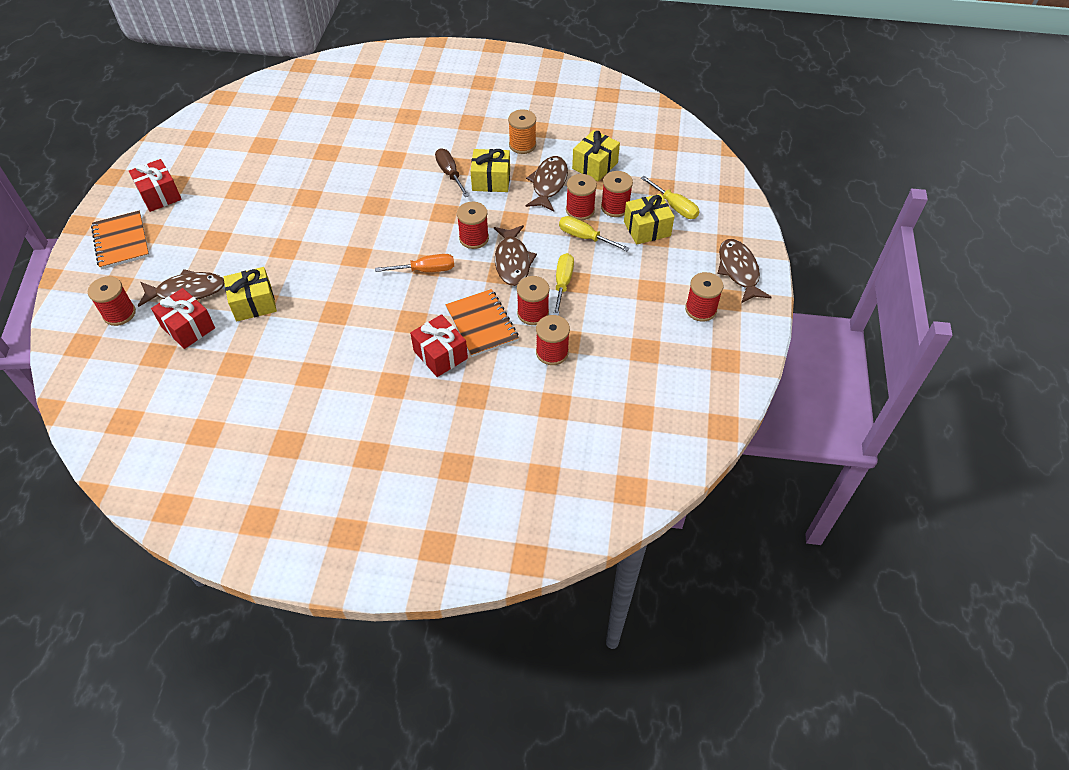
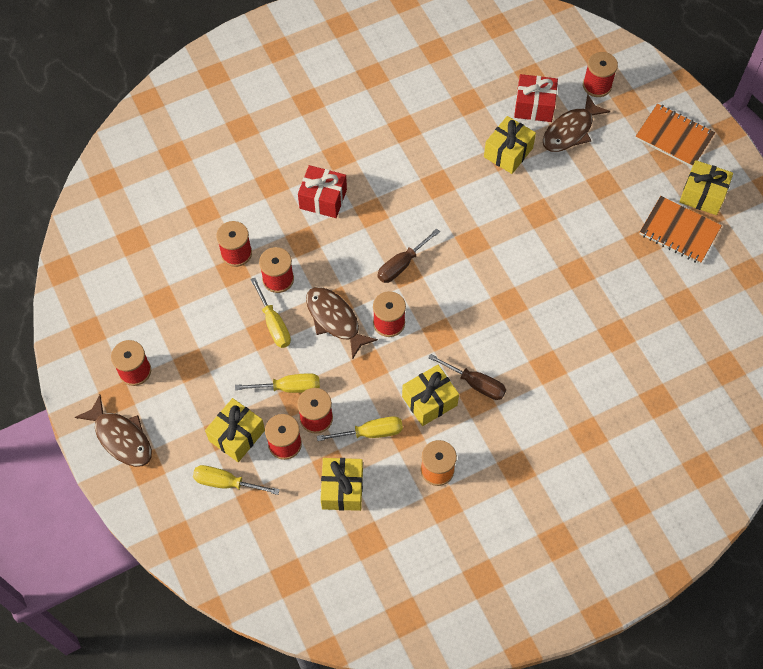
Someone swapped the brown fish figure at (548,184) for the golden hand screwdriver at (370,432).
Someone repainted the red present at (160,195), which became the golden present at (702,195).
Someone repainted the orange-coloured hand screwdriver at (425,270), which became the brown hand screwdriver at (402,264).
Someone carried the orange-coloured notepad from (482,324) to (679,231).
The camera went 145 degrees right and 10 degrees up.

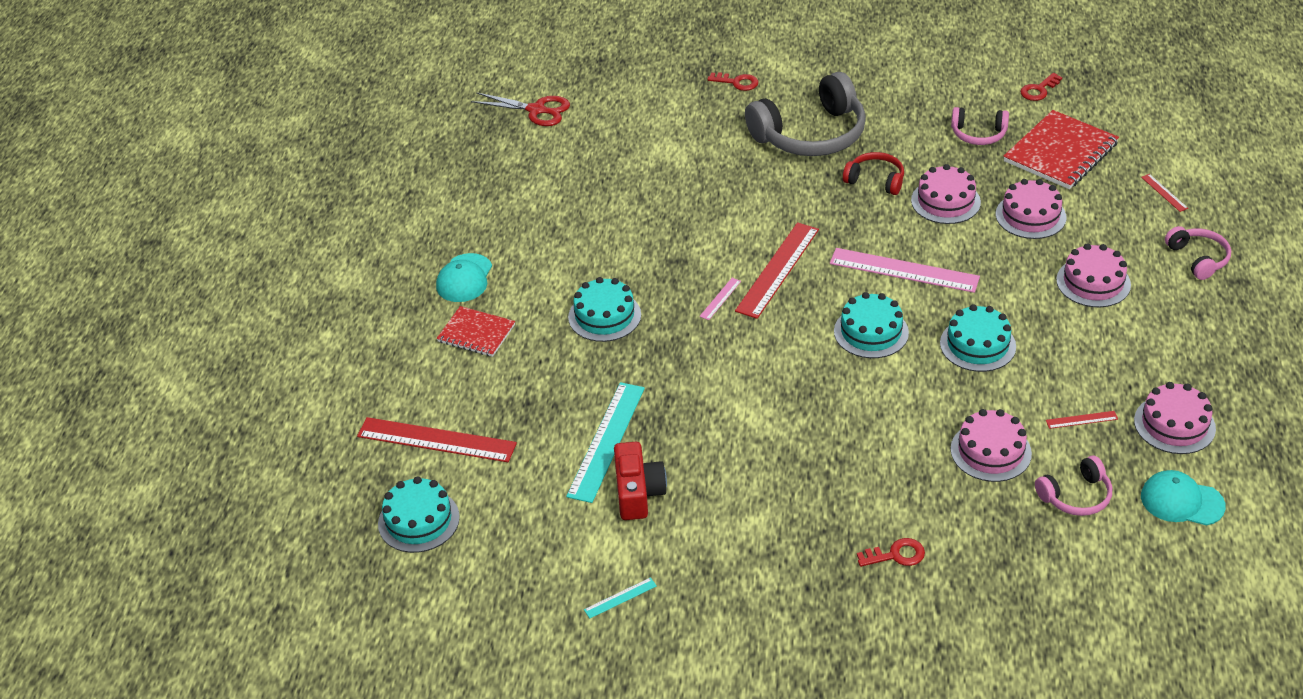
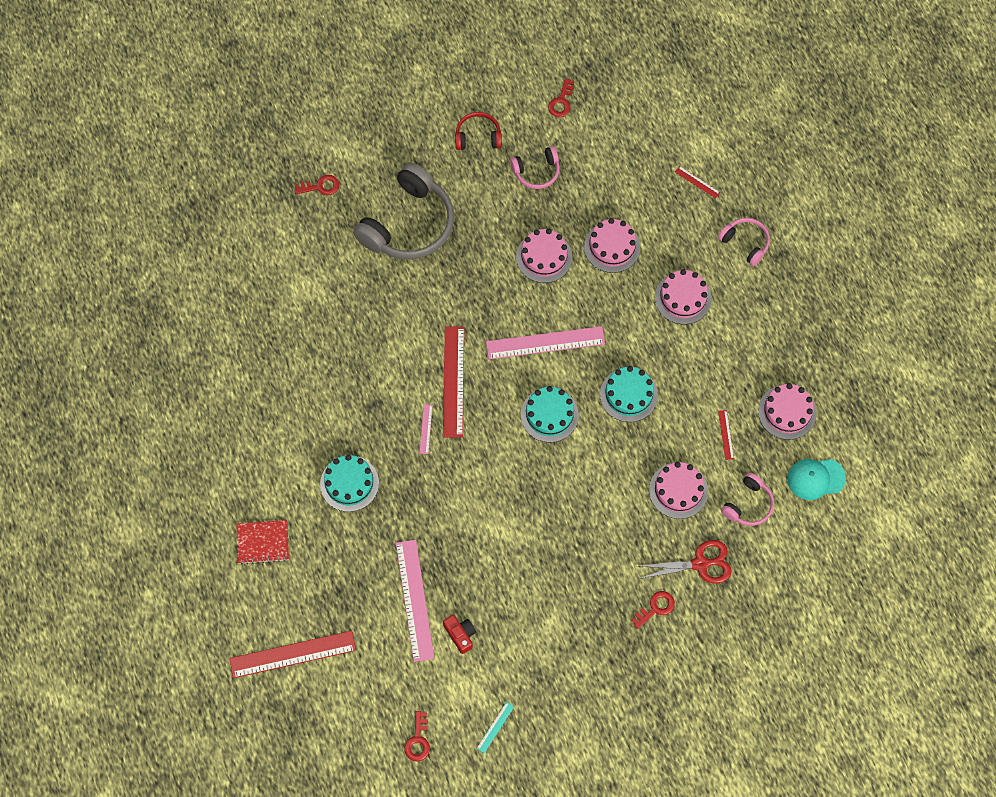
Someone carried the red shears from (536,110) to (700,564).
Someone took away the red notepad at (1060,152).
Someone carried the red over-ear headphones from (875,180) to (478,137).
Someone took away the teal peaked cap at (464,278).
Someone repainted the teal straightedge at (606,441), which became the pink straightedge at (414,600).
Someone rotated the red straightedge at (1081,420) by 60 degrees counterclockwise.
Someone scaled the red compact camera at (638,492) by 0.67.
Someone took away the teal layer cake at (418,520).
Someone put down the red latchkey at (418,740).
The camera went 30 degrees left and 25 degrees up.

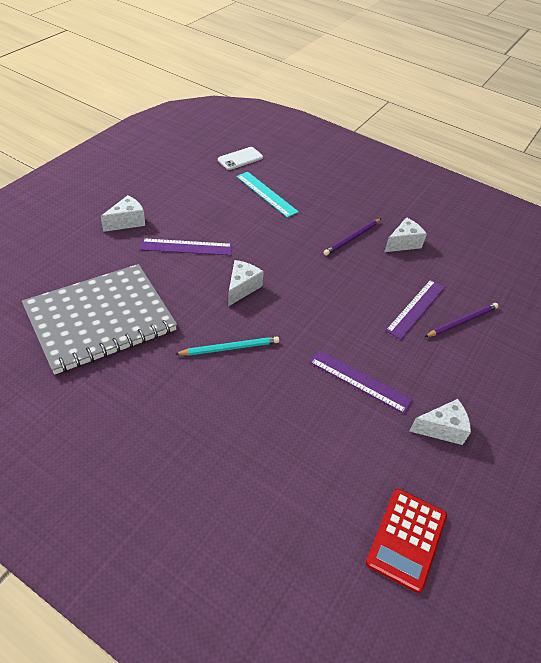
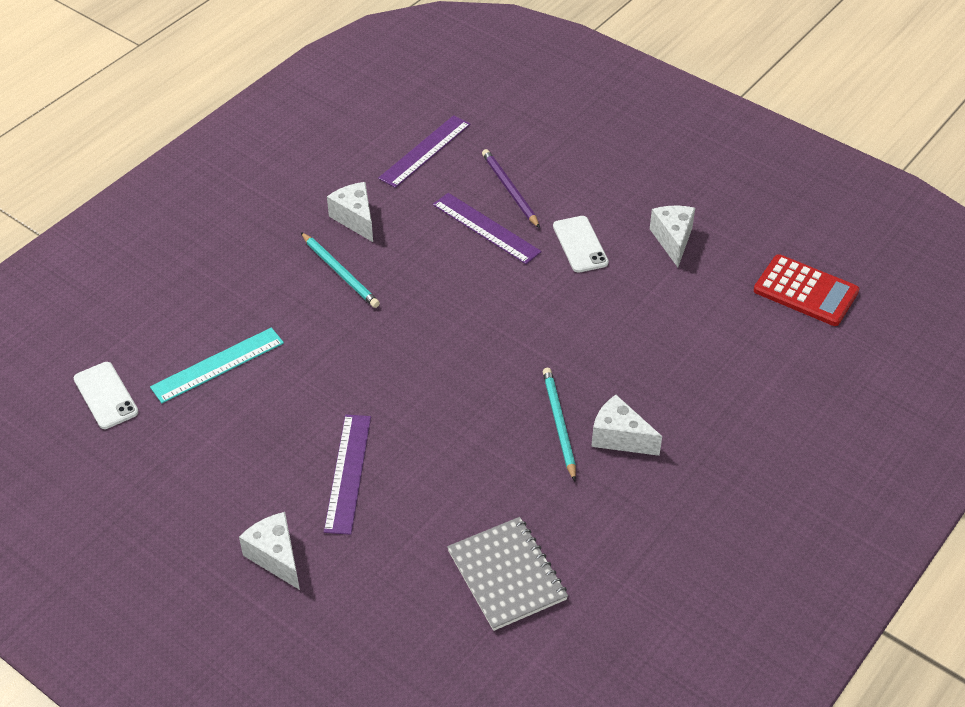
Someone repainted the purple wooden pencil at (352,238), which became the teal wooden pencil at (340,272).
Someone carried the snow-white piece of cheese from (242,288) to (619,437).
Someone scaled the grey notepad at (100,319) by 0.56.
Someone carried the purple straightedge from (360,381) to (425,151).
Someone put down the snow-white phone at (580,244).
The camera went 80 degrees left and 0 degrees up.

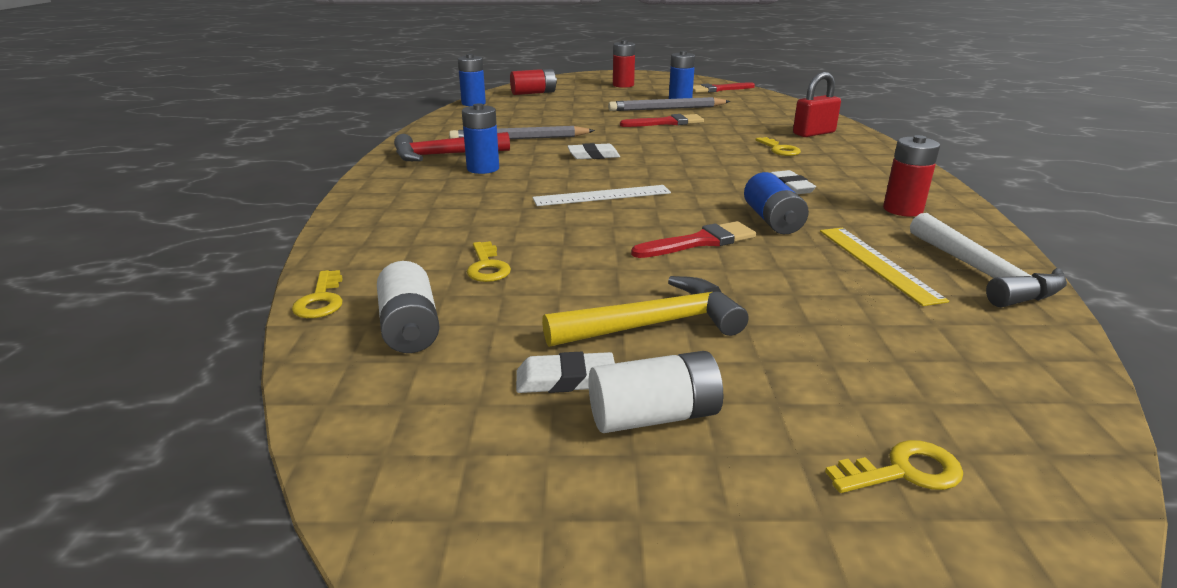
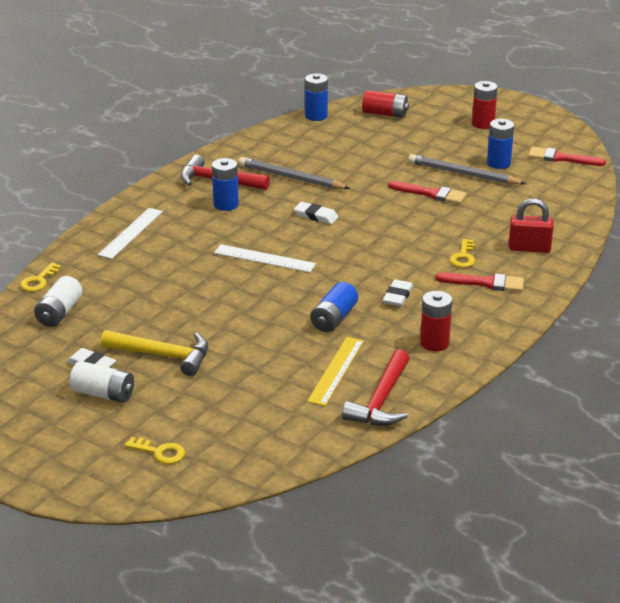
Someone repainted the snow-white claw hammer at (983,274), which became the red claw hammer at (381,401).
Someone carried the red paintbrush from (699,242) to (485,283).
Someone took away the golden latchkey at (487,266).
Someone put down the snow-white straightedge at (130,233).
The camera went 35 degrees right and 5 degrees up.

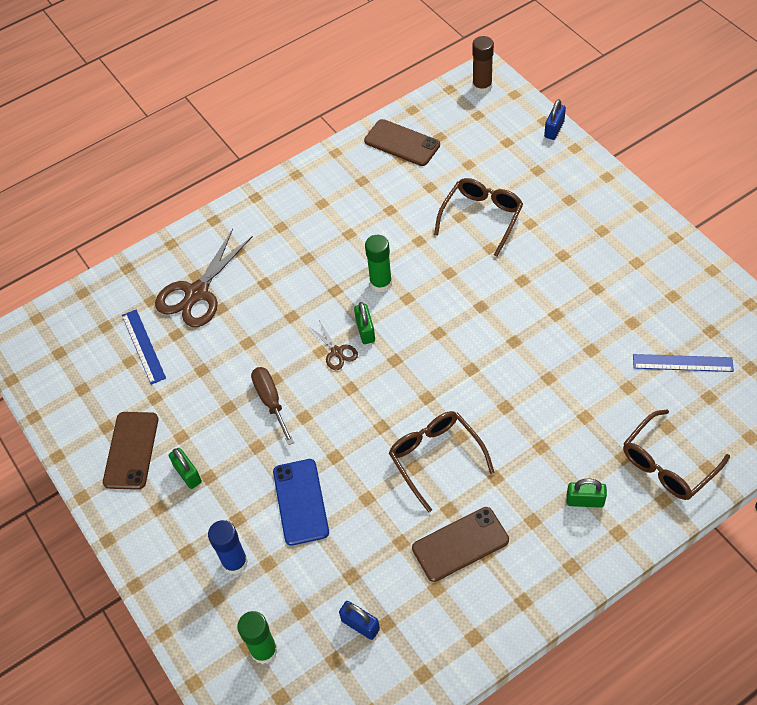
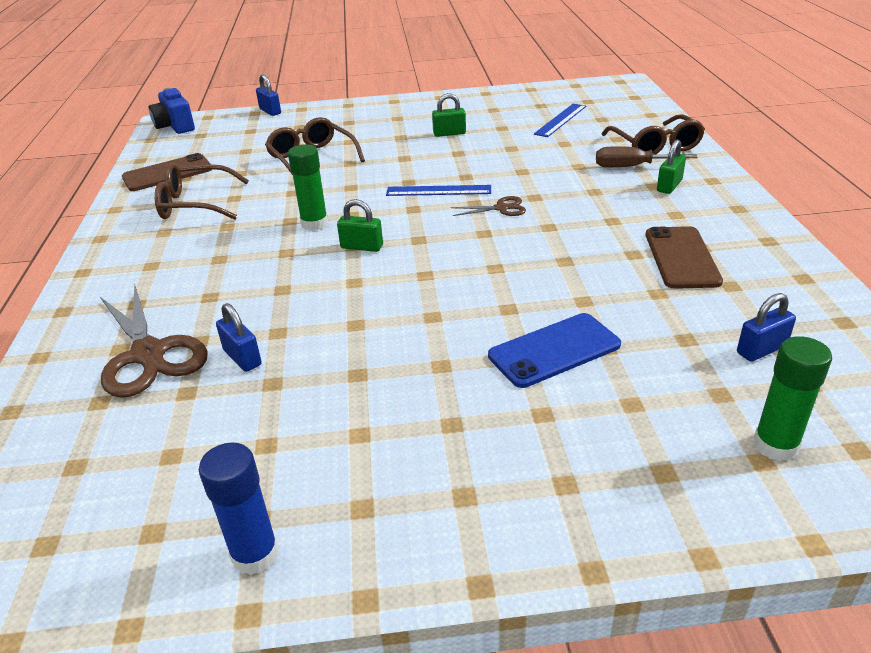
Someone swapped the brown stick of glue at (482,87) for the royal blue compact camera at (175,126).
Someone carried the royal blue straightedge from (143,346) to (438,190).
Someone carried the brown shears from (337,352) to (501,208).
Someone carried the brown hand screwdriver from (271,402) to (632,167).
Someone carried the brown glasses from (435,458) to (195,204).
Someone took away the brown phone at (131,450).
Someone carried the emerald padlock from (188,474) to (449,133).
Someone rotated the royal blue phone at (301,502) by 45 degrees counterclockwise.
Someone carried the royal blue stick of glue from (235,562) to (255,554).
Someone put down the royal blue padlock at (242,357).
The camera went 65 degrees left and 20 degrees down.

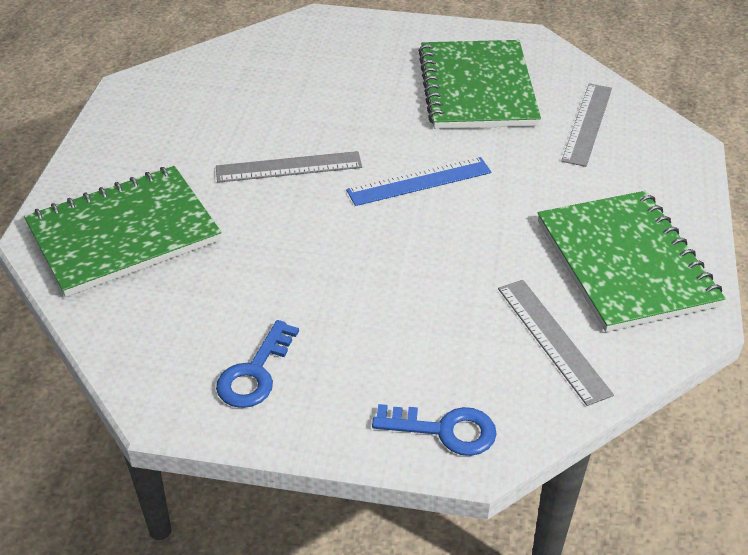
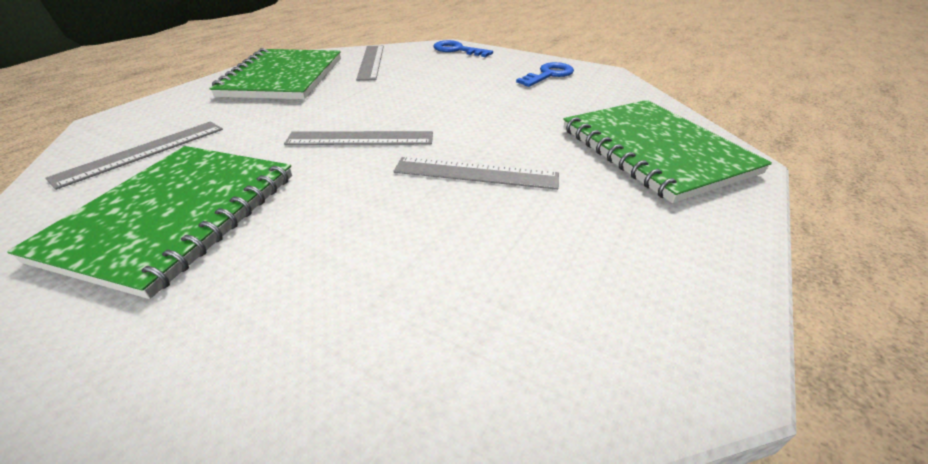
Someone repainted the royal blue straightedge at (419,181), which became the grey straightedge at (360,138).
Someone rotated the emerald notepad at (123,233) by 75 degrees clockwise.
The camera went 160 degrees left and 5 degrees down.

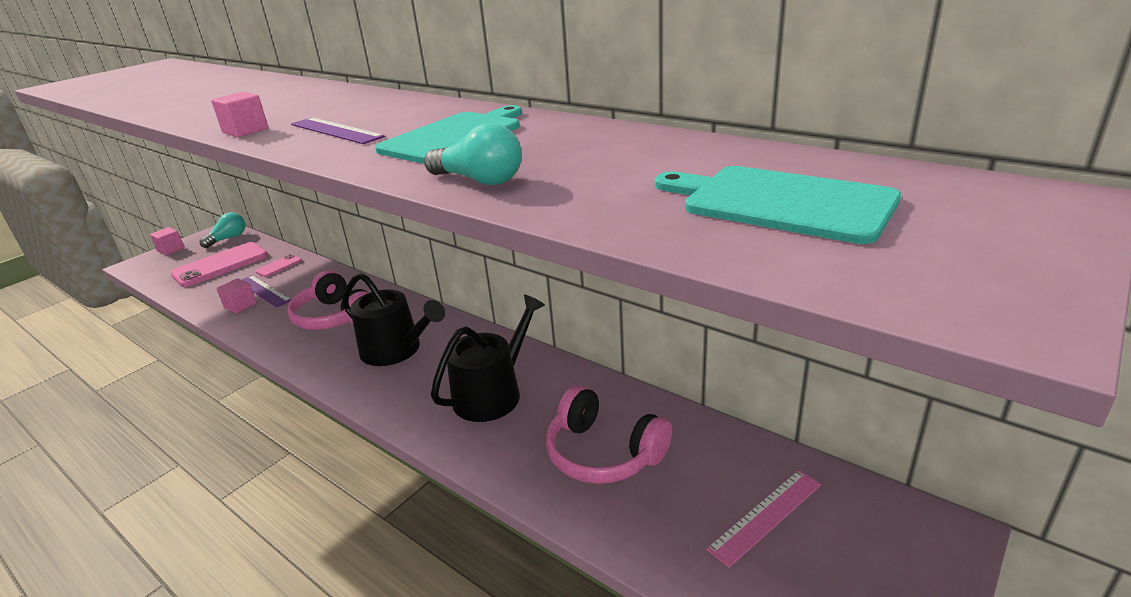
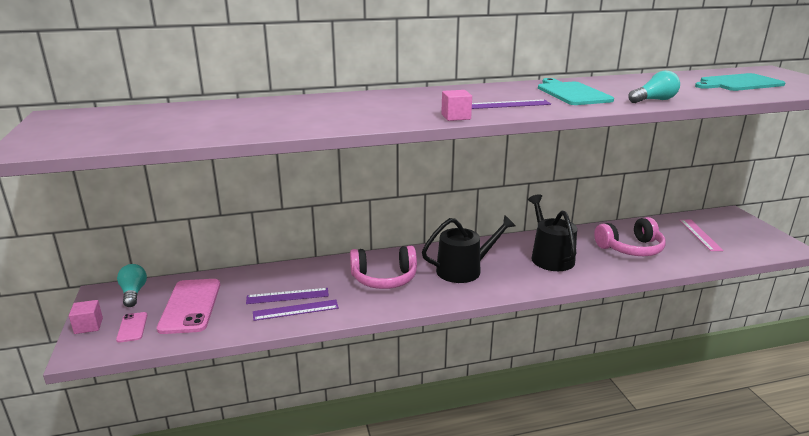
Someone carried the pink phone from (279,266) to (132,327).
Someone swapped the pink solid cube at (240,305) for the purple straightedge at (295,310).
The camera went 55 degrees left and 5 degrees down.

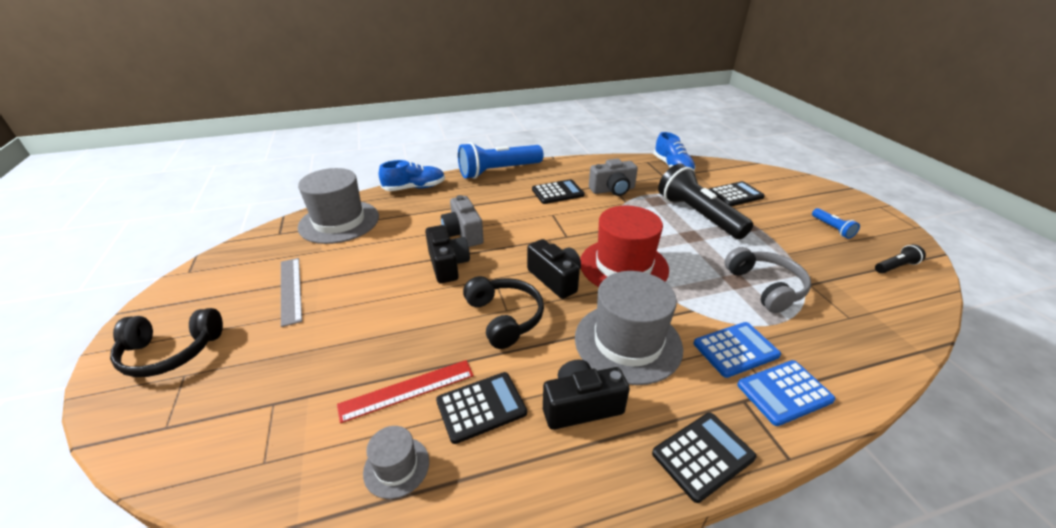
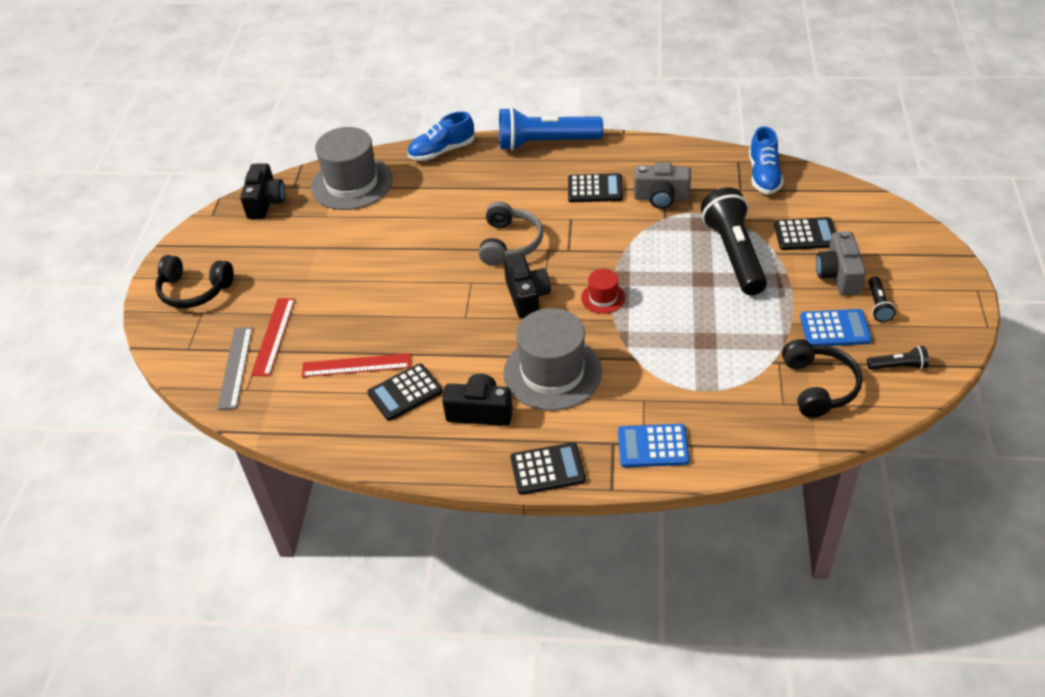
Someone rotated the royal blue sneaker at (414,188) by 150 degrees clockwise.
Someone carried the grey compact camera from (463,233) to (838,275).
Someone scaled the red hat at (623,266) by 0.47.
Someone repainted the royal blue pocket torch at (832,228), which became the ebony pocket torch at (878,305).
Someone carried the ebony compact camera from (447,265) to (265,202).
Someone carried the grey over-ear headphones from (765,287) to (510,243).
Someone carried the grey straightedge from (291,290) to (235,367).
Someone carried the ebony over-ear headphones from (505,317) to (819,386).
Someone carried the royal blue calculator from (736,350) to (835,329).
Someone rotated the ebony calculator at (481,407) by 150 degrees clockwise.
Someone took away the grey hat at (396,466).
Someone put down the red straightedge at (274,336).
The camera went 25 degrees right and 10 degrees up.

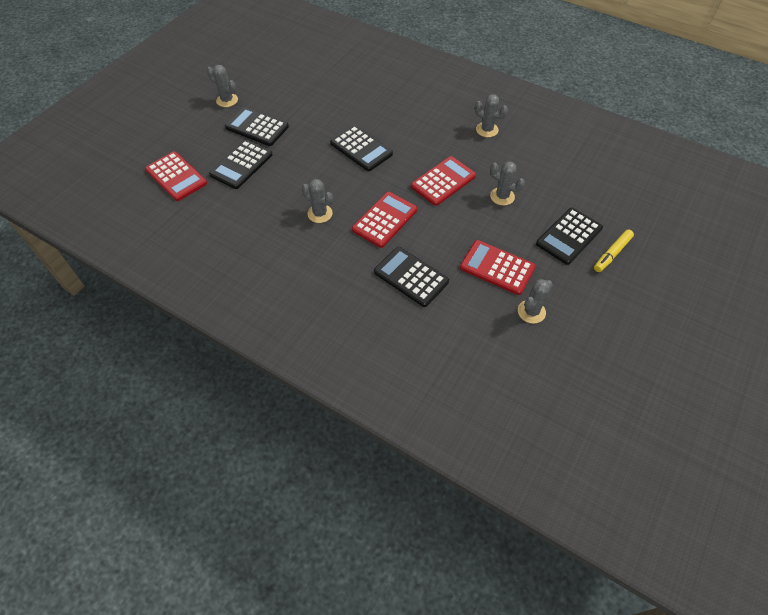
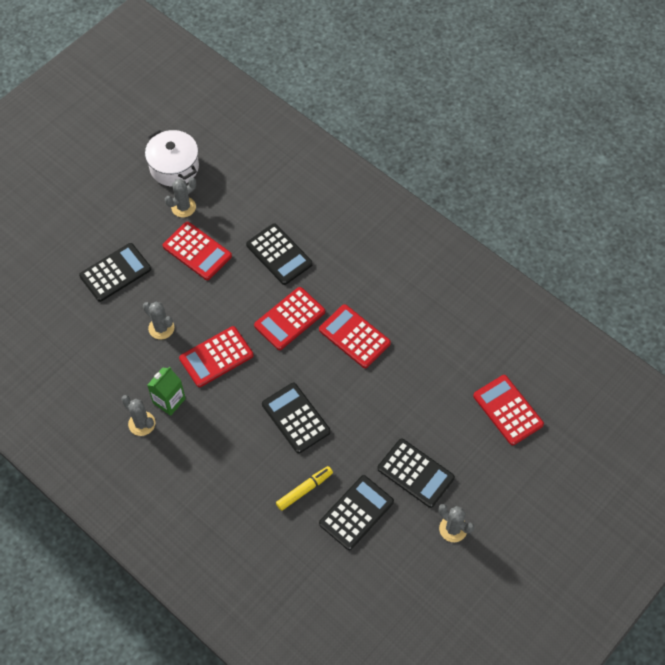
Someone carried the ebony calculator from (241,165) to (356,512).
Someone swapped the grey cactus at (320,213) for the red calculator at (354,336).
Someone carried the golden marker from (612,253) to (304,490).
Someone put down the snow-white stockpot at (174,167).
Someone put down the emerald carton at (169,401).
The camera went 170 degrees left and 5 degrees up.

